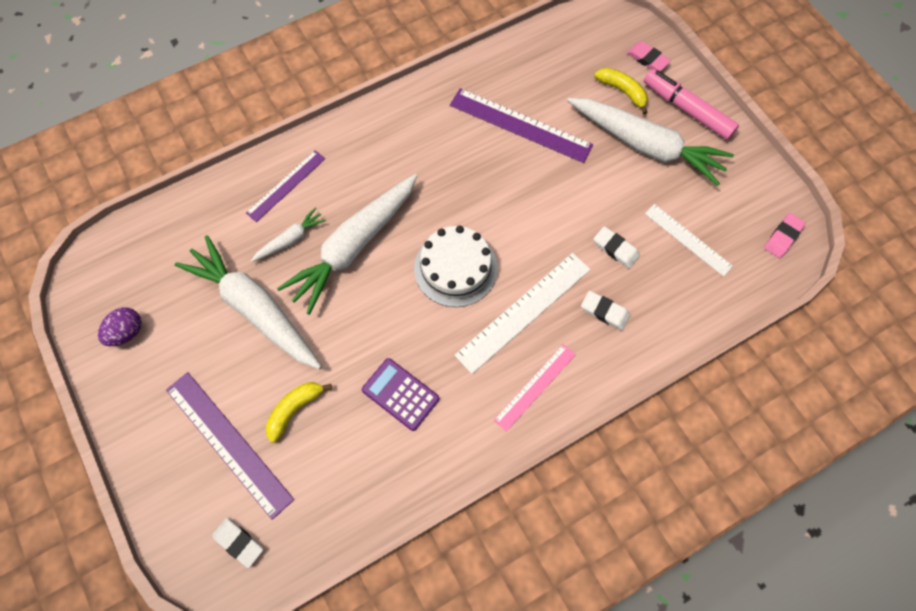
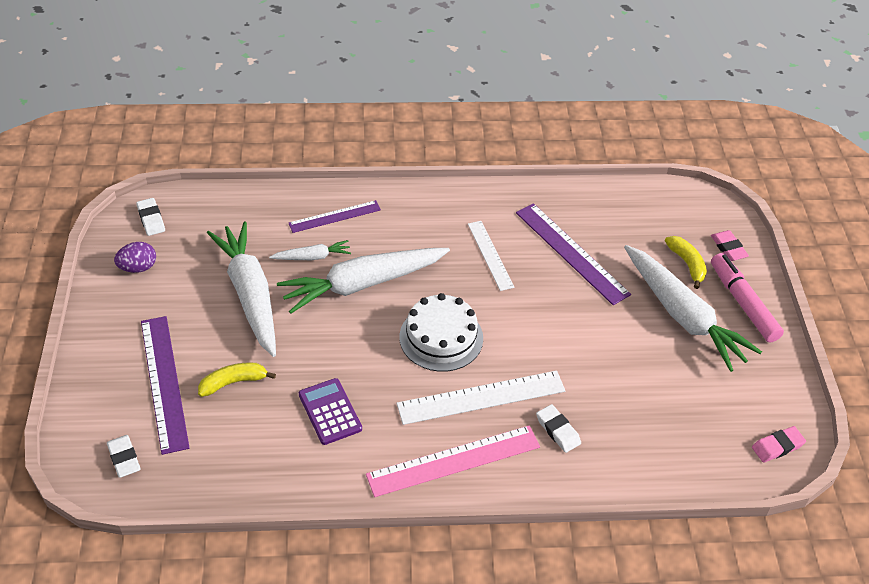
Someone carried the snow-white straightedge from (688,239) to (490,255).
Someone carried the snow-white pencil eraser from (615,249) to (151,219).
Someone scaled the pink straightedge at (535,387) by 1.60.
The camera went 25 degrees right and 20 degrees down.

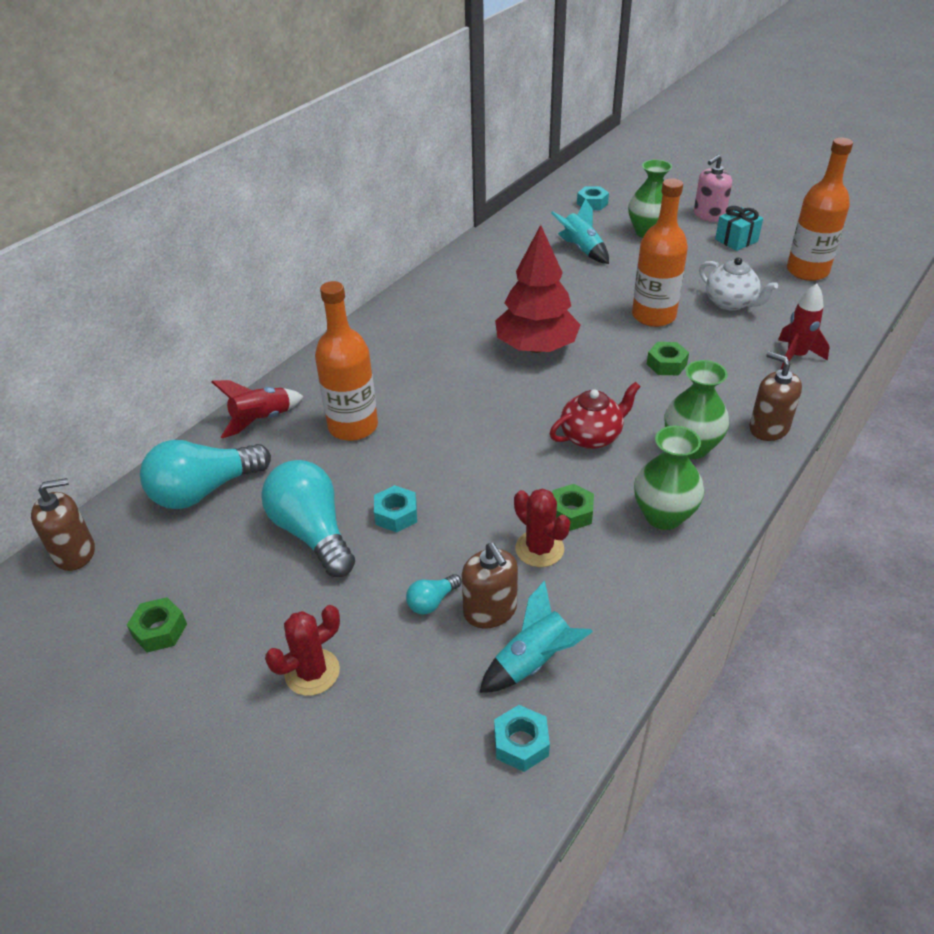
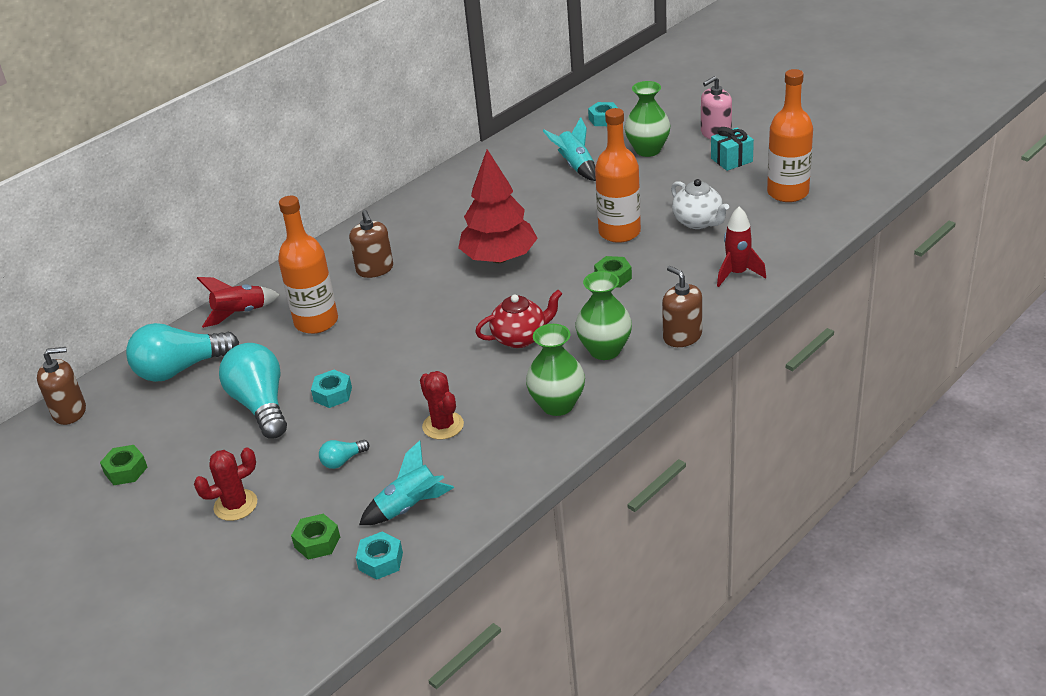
Someone carried the emerald hexagon nut from (571,513) to (317,542).
Someone carried the brown soap pump from (490,610) to (375,269).
The camera went 10 degrees right and 5 degrees down.

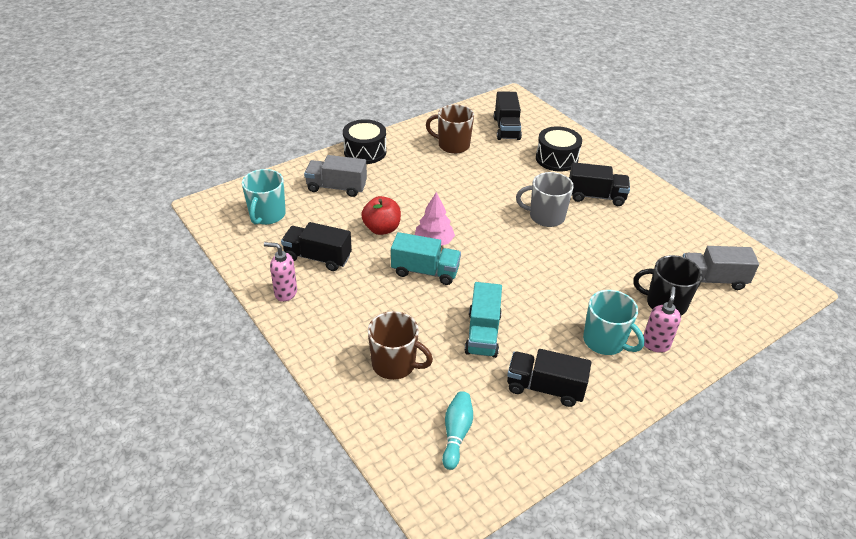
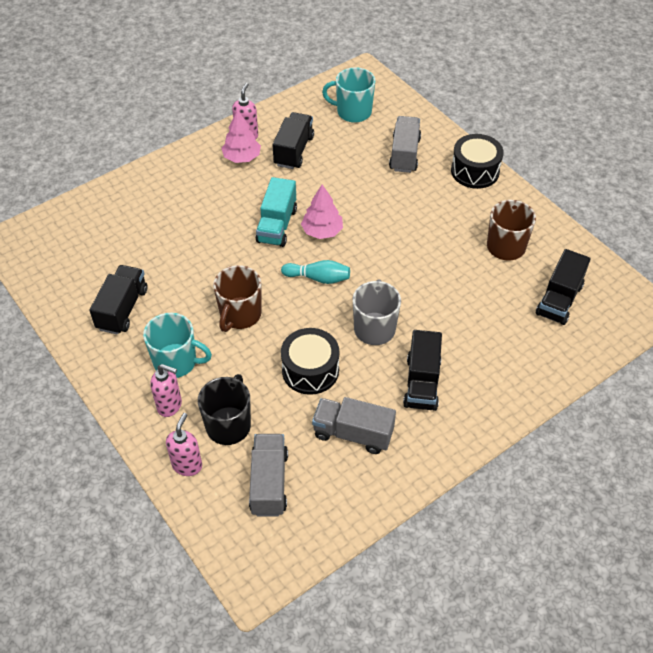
Someone rotated the ebony truck at (506,128) by 60 degrees counterclockwise.
Someone carried the ebony snare drum from (556,159) to (310,370).
Someone took away the red toy apple at (382,229).
Someone took away the teal truck at (482,334).
Someone rotated the teal tea mug at (605,341) by 120 degrees counterclockwise.
Someone carried the brown tea mug from (395,364) to (240,315).
Someone carried the teal tenpin from (456,434) to (318,278).
Someone put down the pink fir tree at (242,157).
Someone put down the grey truck at (353,433).
Someone put down the pink soap pump at (187,465).
The camera went 90 degrees right and 10 degrees up.

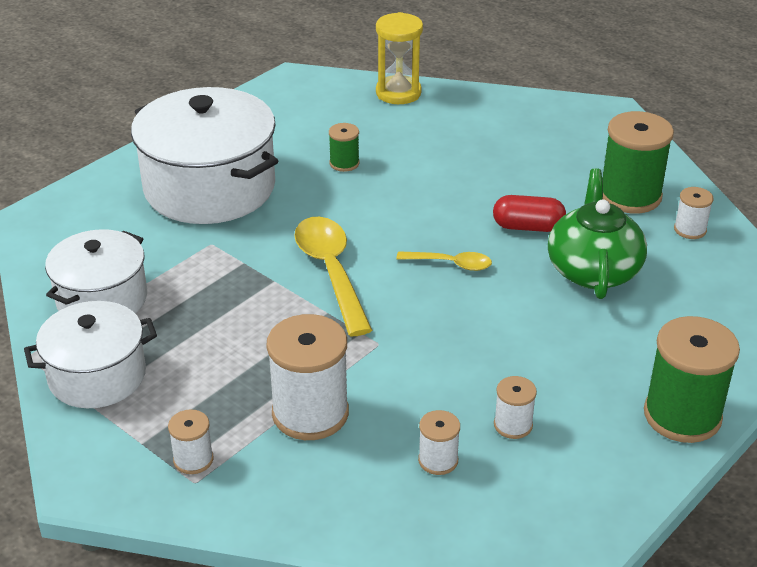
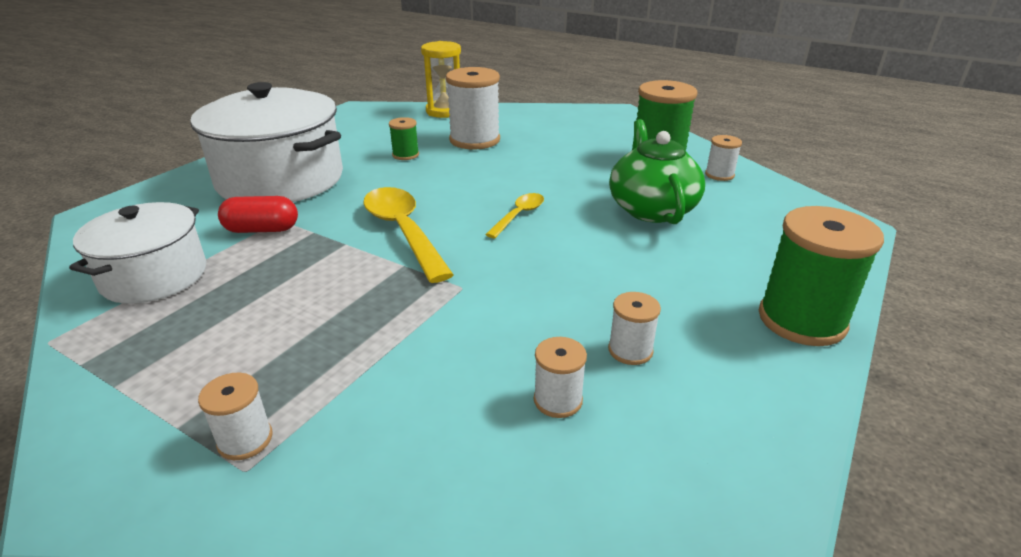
Someone carried the red pill shape from (528,227) to (262,230).
Someone rotated the golden spoon at (451,264) by 60 degrees counterclockwise.
Someone took away the snow-white stockpot at (97,376).
Someone carried the snow-white reel of thread from (310,413) to (474,140).
The camera went 10 degrees left and 5 degrees down.

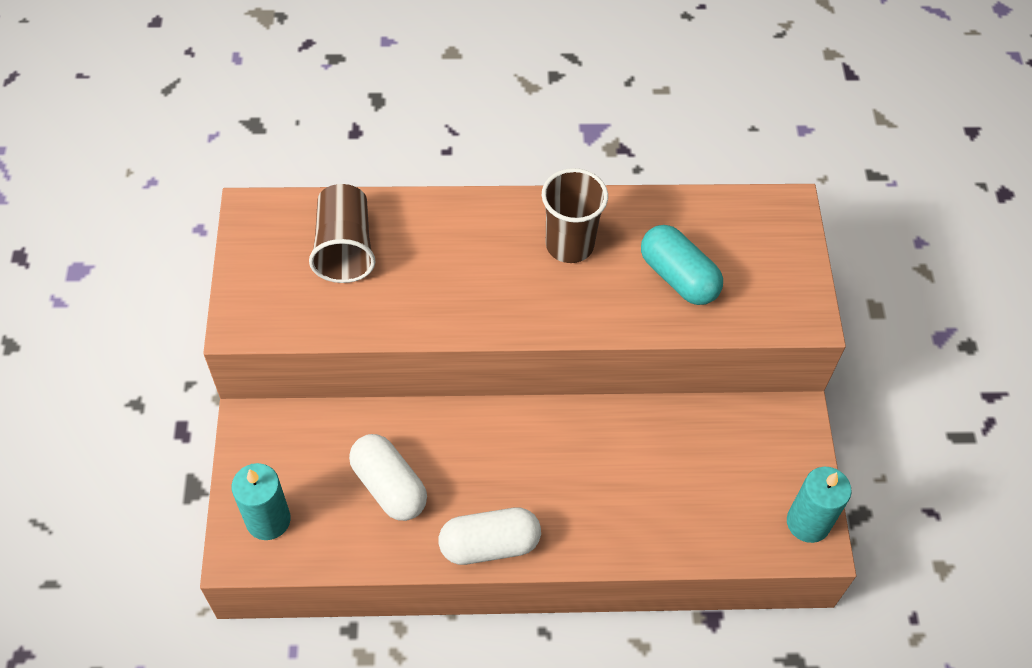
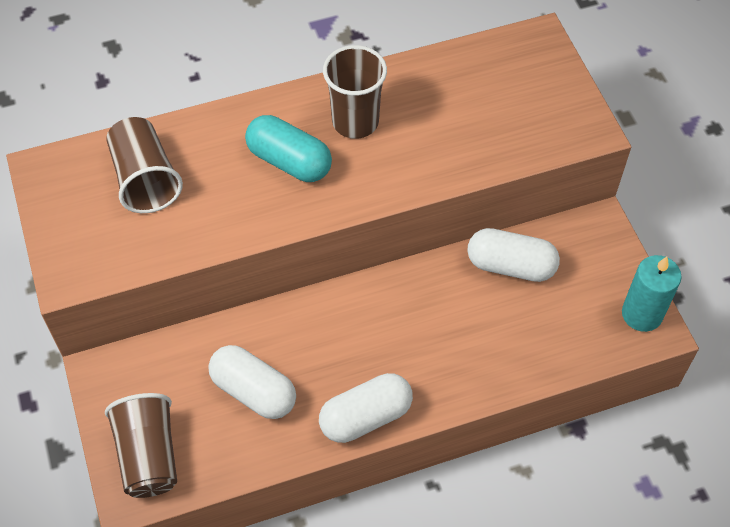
Someone carried the teal pill shape from (678,277) to (289,161).
Someone swapped the teal wax candle at (268,520) for the brown tumbler at (149,456).
Someone put down the snow-white pill shape at (511,266).
The camera went 15 degrees left and 0 degrees up.

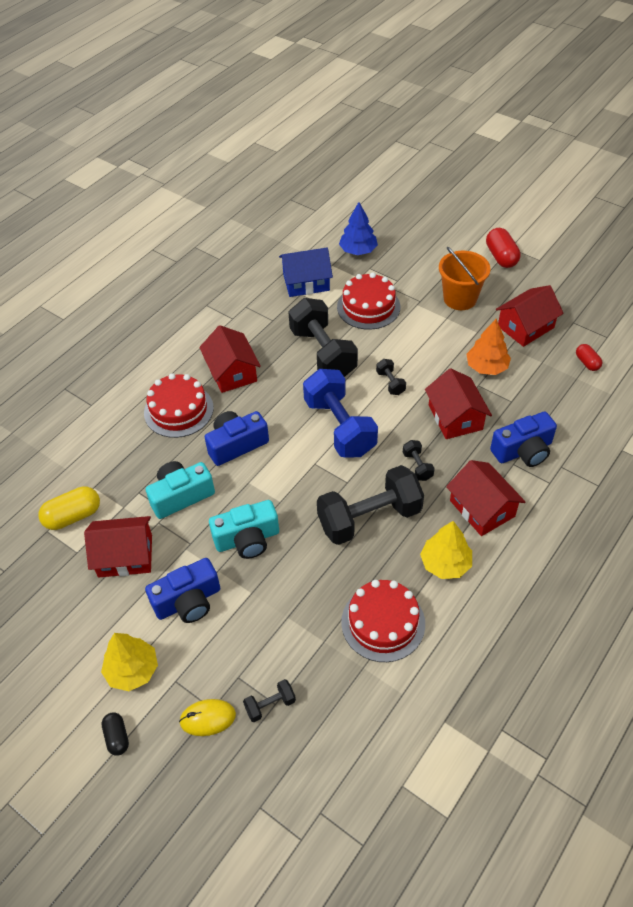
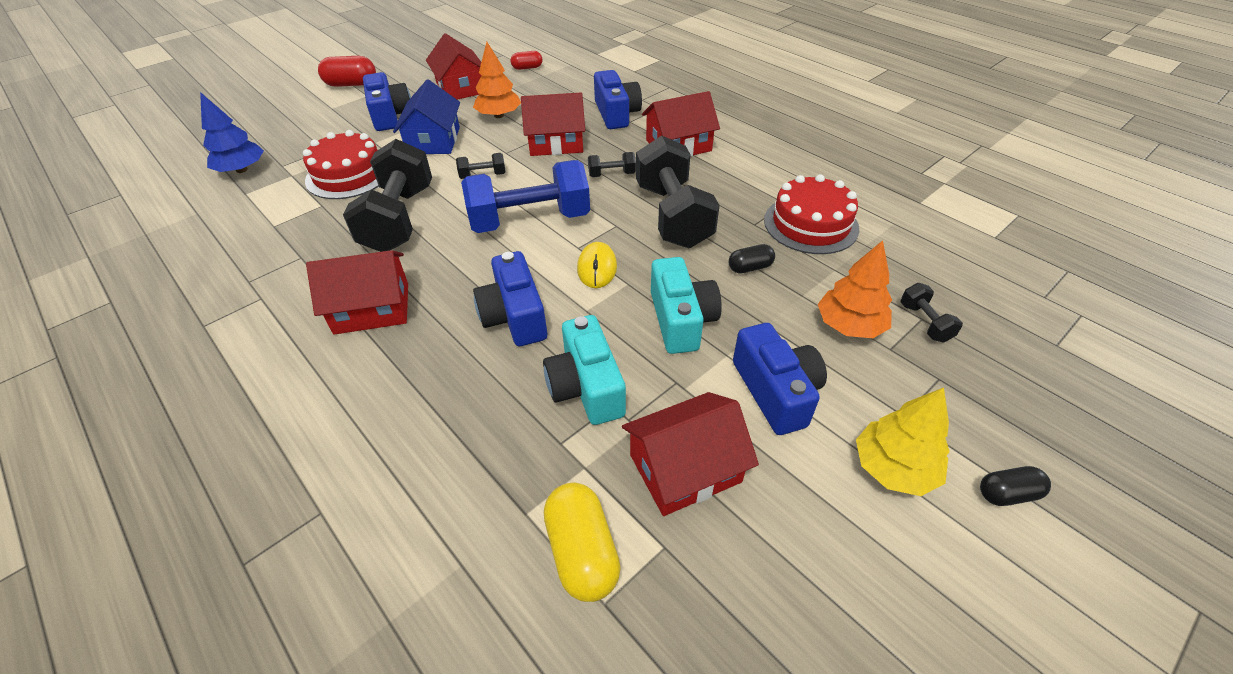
Someone swapped the orange-coloured sand bucket at (460,299) for the royal blue compact camera at (390,115).
Someone carried the royal blue cottage from (306,282) to (434,140).
Someone rotated the ebony hand weight at (323,353) by 75 degrees counterclockwise.
Someone took away the red layer cake at (178,410).
Someone rotated the red cottage at (125,556) by 60 degrees clockwise.
Someone took away the golden fir tree at (445,563).
Someone carried the golden computer mouse from (208,718) to (597,268).
Someone put down the orange-coloured fir tree at (849,325).
Someone put down the ebony pill shape at (750,267).
The camera went 80 degrees left and 5 degrees down.

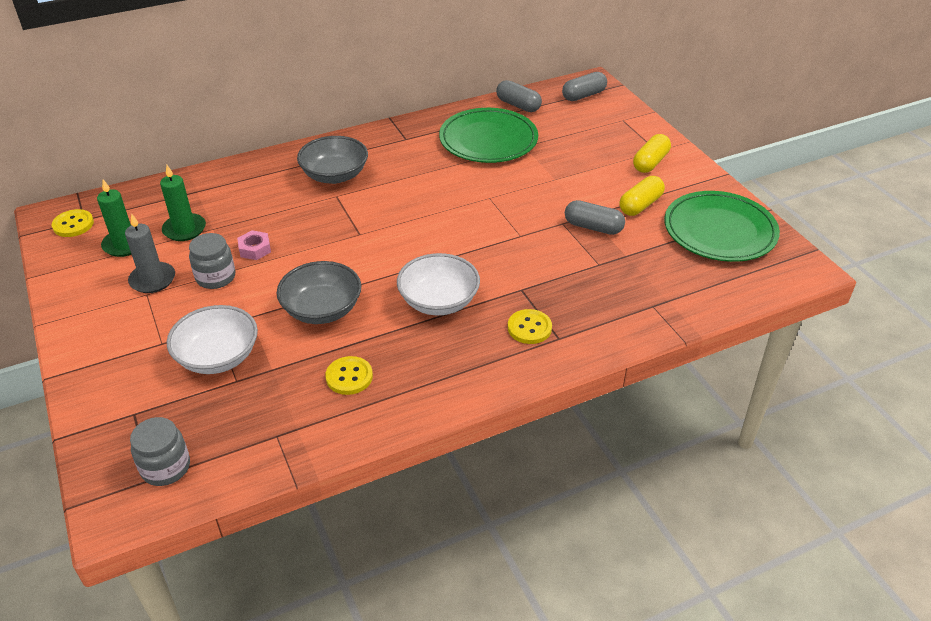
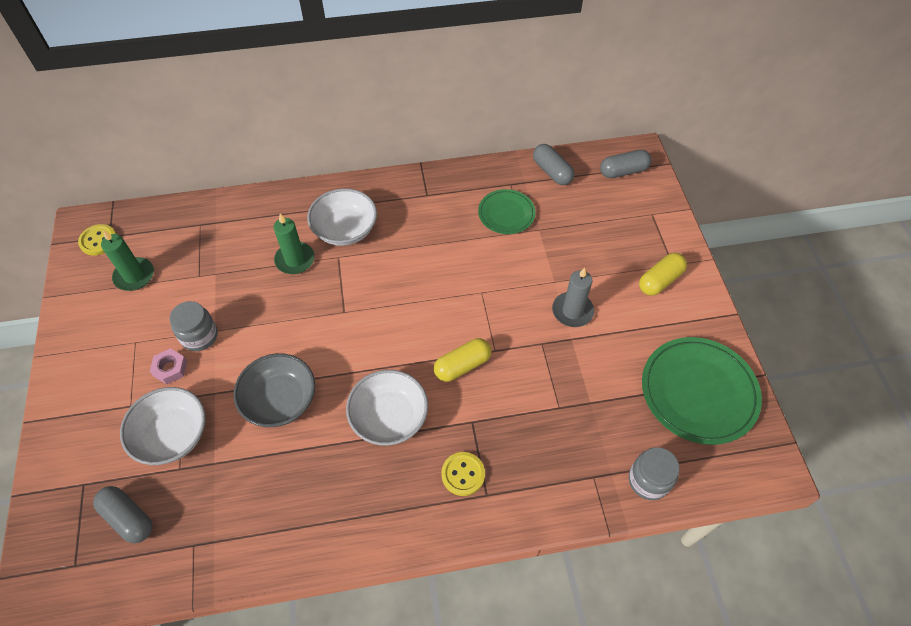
Someone scaled the emerald dinner plate at (488,140) by 0.57.
Someone repainted the grey bowl at (335,175), which became the snow-white bowl at (345,229).
Someone carried the emerald wax candle from (184,229) to (295,260).
Someone carried the golden pill shape from (640,205) to (462,365).
Someone carried the grey pill shape from (593,227) to (128,518).
Someone carried the grey wax candle from (152,280) to (572,311).
Someone carried the pink hexagon nut from (255,249) to (170,368).
Someone took away the golden sewing button at (349,377).
Someone carried the grey preserve jar from (166,467) to (648,480).
The camera went 15 degrees right and 15 degrees up.

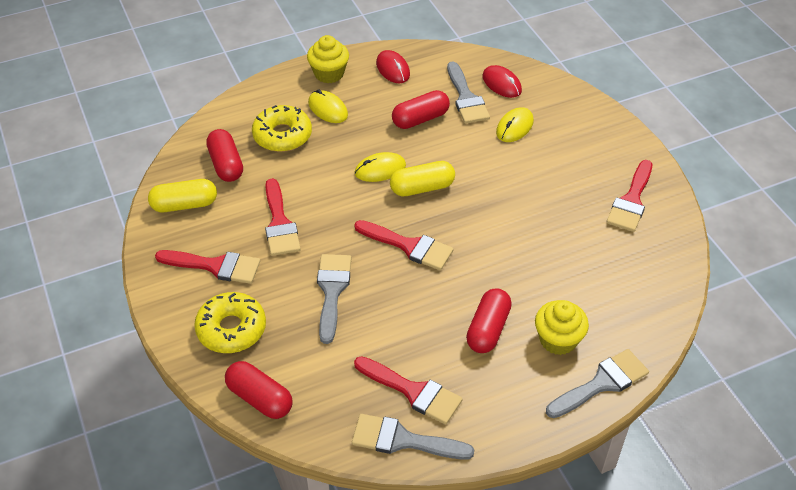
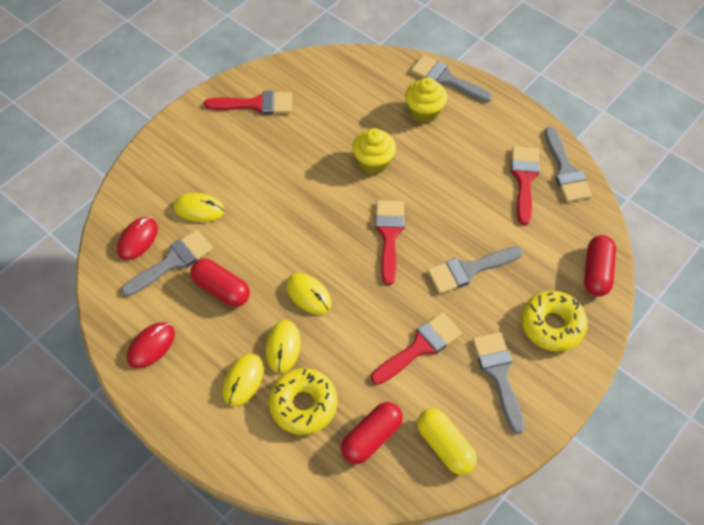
Someone carried the golden muffin from (329,73) to (373,162).
Someone took away the golden pill shape at (422,188).
Someone repainted the red paintbrush at (215,266), which became the grey paintbrush at (498,374).
Someone took away the red pill shape at (488,329).
Someone put down the golden computer mouse at (283,347).
The camera went 115 degrees left and 10 degrees up.

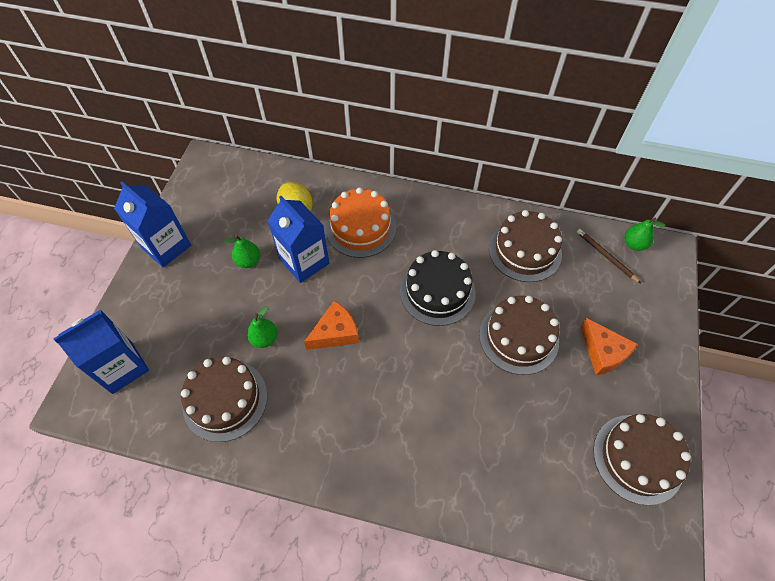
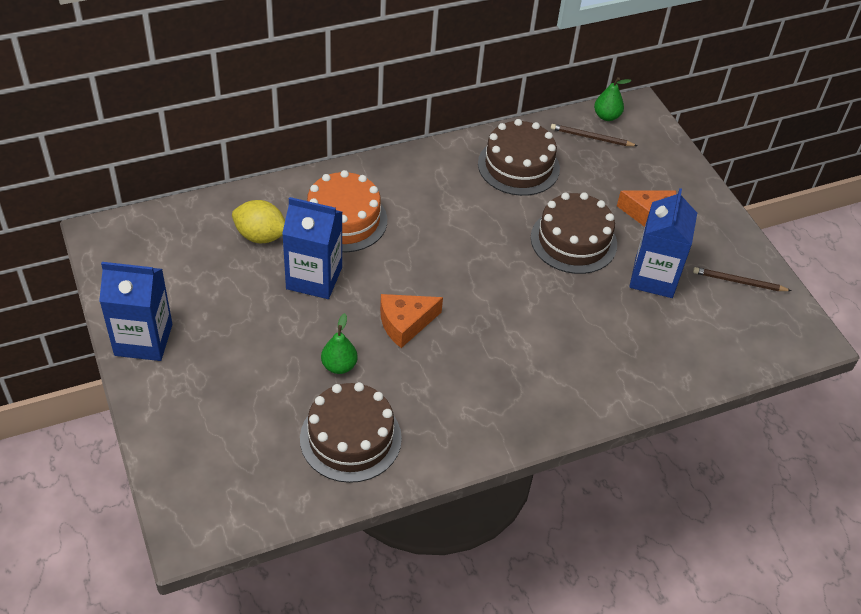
Someone took away the emerald toy pear at (248,261).
Someone took away the ebony layer cake at (437,291).
Someone rotated the orange-coloured piece of cheese at (335,332) by 135 degrees counterclockwise.
Someone carried the royal blue carton from (122,367) to (653,277).
Someone swapped the brown layer cake at (638,458) for the brown wooden pencil at (739,282).
The camera went 40 degrees left and 10 degrees down.

